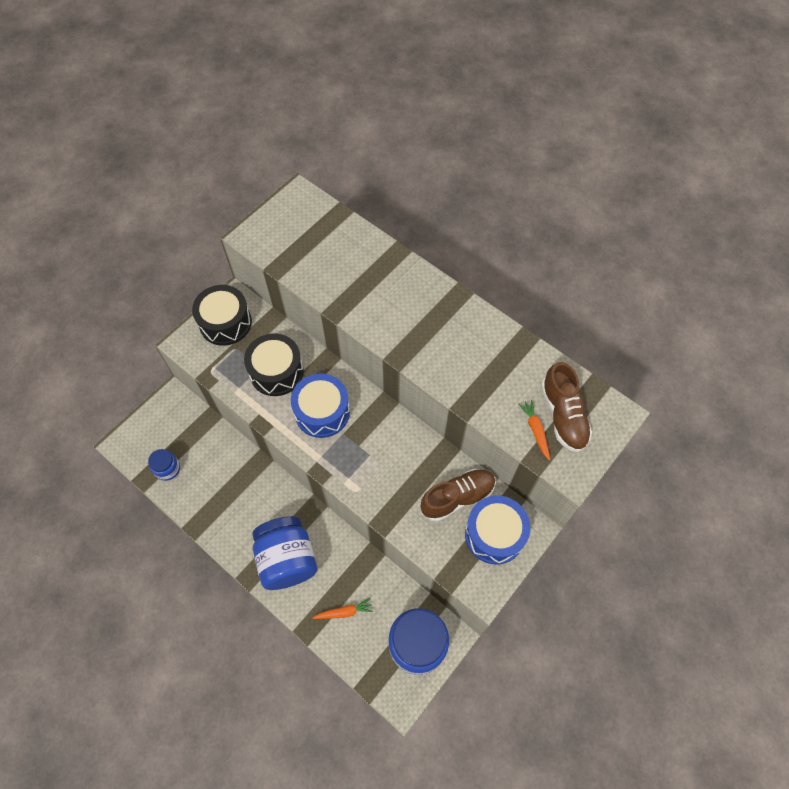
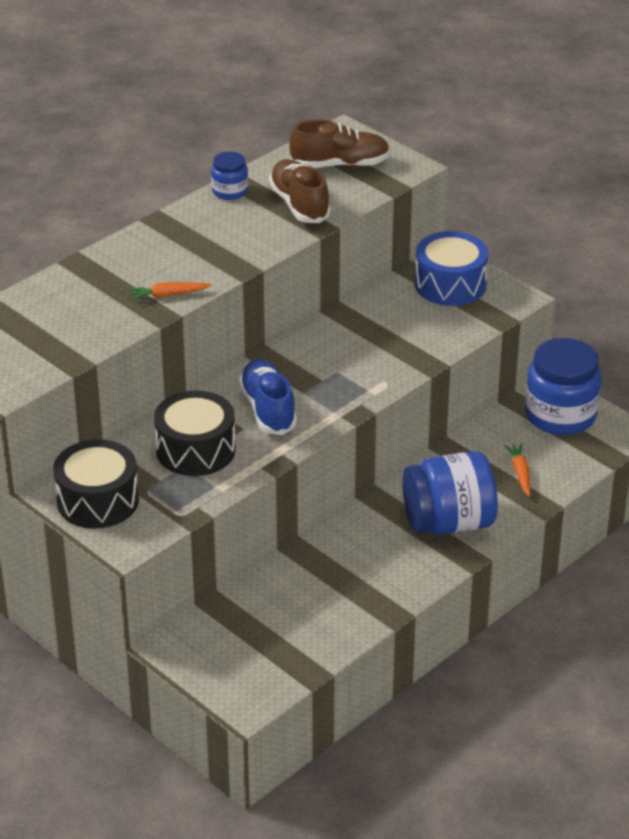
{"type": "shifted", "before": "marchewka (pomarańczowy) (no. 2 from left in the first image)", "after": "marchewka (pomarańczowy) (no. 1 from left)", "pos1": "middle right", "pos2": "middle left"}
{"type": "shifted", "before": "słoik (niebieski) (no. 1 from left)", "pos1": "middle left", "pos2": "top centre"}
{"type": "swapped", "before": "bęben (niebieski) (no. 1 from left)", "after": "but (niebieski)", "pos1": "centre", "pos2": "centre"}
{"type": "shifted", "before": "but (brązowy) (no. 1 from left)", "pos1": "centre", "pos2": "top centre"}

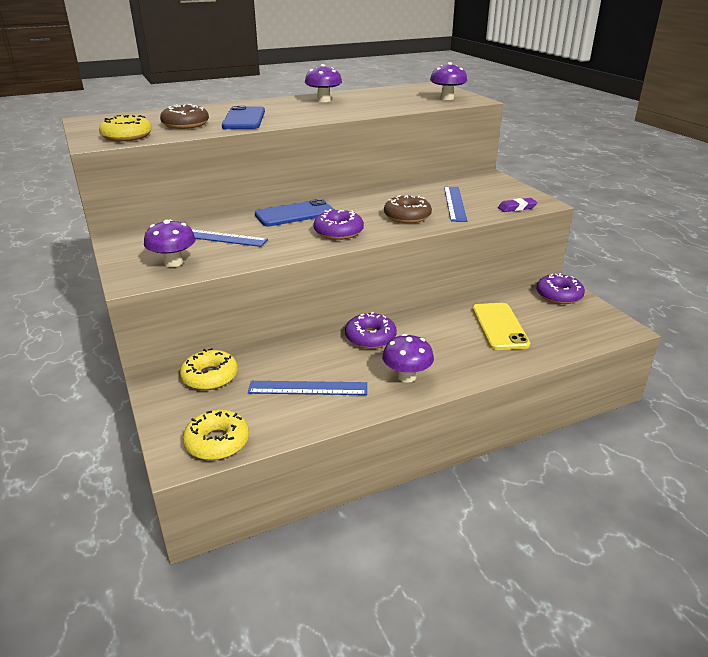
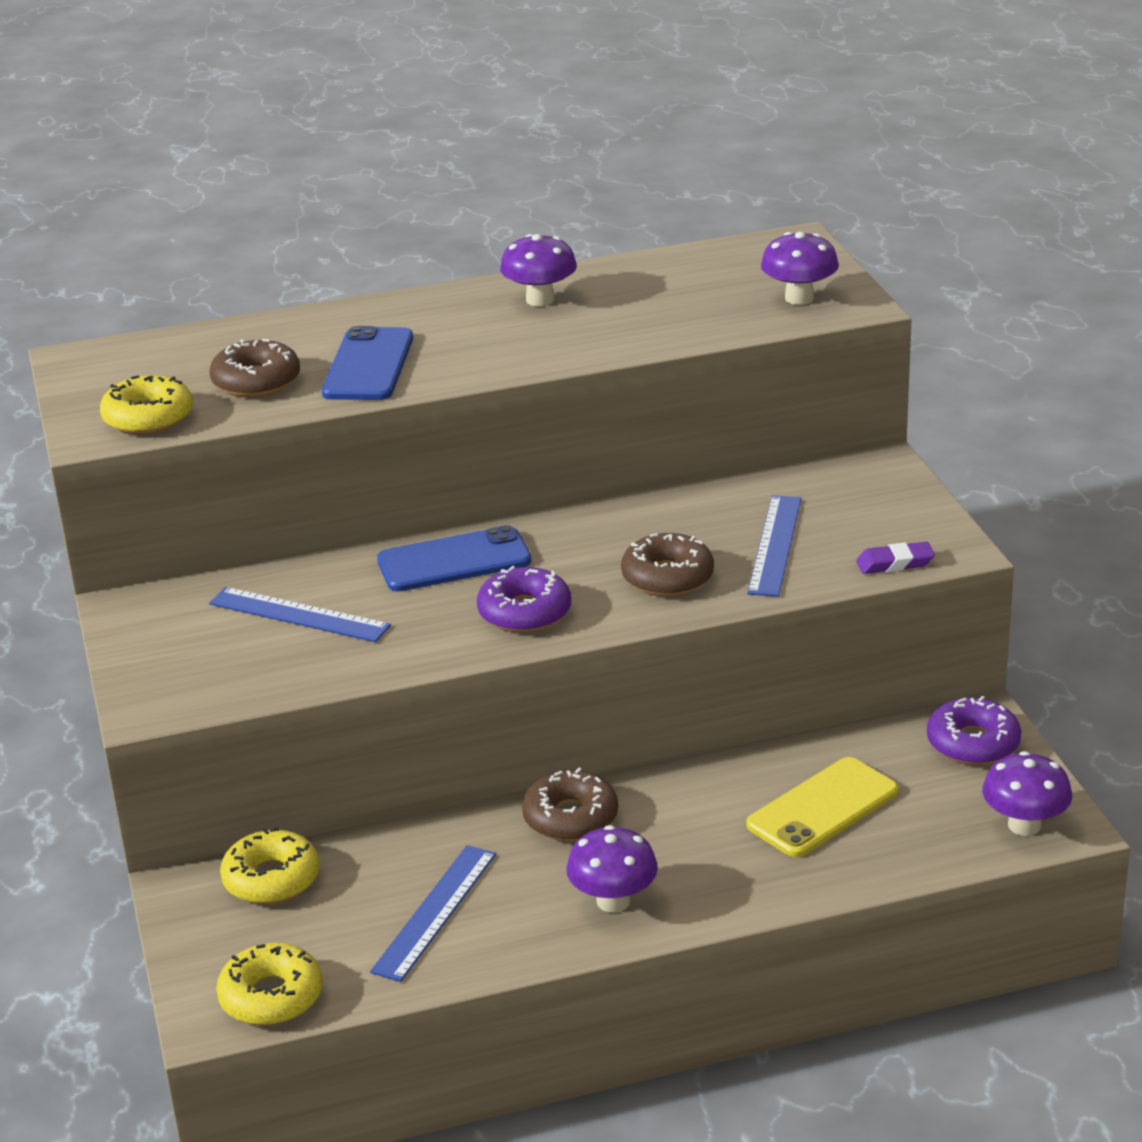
{"type": "rotated", "before": "linijka (niebieski) (no. 2 from left)", "pos1": "centre", "pos2": "bottom centre", "turn": -75}
{"type": "repainted", "before": "donut (fioletowy) (no. 2 from left)", "after": "donut (brązowy) (no. 2 from left)", "pos1": "centre", "pos2": "bottom centre"}
{"type": "rotated", "before": "telefon (żółty)", "pos1": "middle right", "pos2": "bottom right", "turn": 45}
{"type": "shifted", "before": "grzyb (fioletowy) (no. 1 from left in the first image)", "after": "grzyb (fioletowy) (no. 4 from left)", "pos1": "middle left", "pos2": "bottom right"}

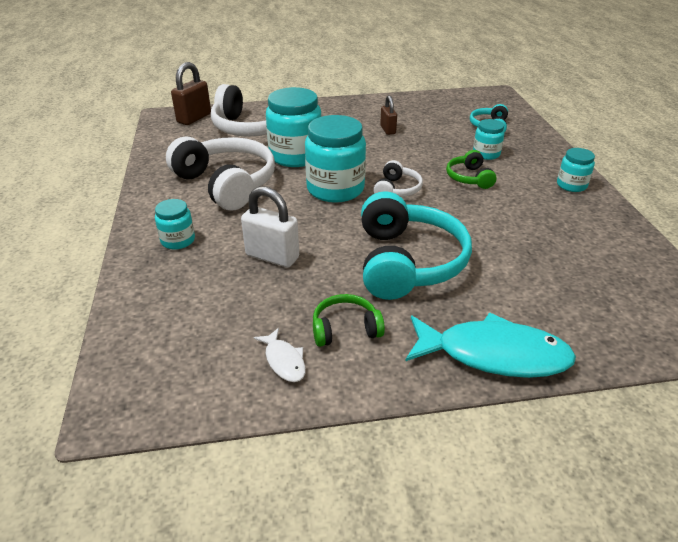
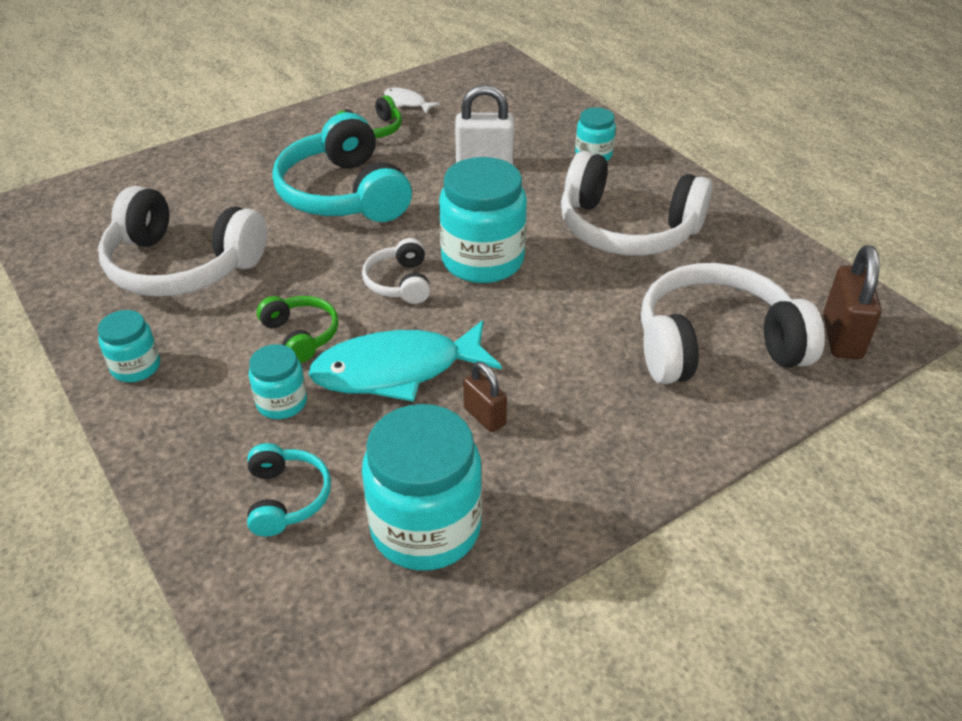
{"type": "new", "after": "słuchawki (biały) (no. 1 from left)", "pos2": "middle left"}
{"type": "shifted", "before": "ryba (turkusowy)", "pos1": "middle right", "pos2": "centre"}
{"type": "shifted", "before": "słoik (turkusowy) (no. 2 from left in the first image)", "after": "słoik (turkusowy) (no. 3 from left)", "pos1": "top centre", "pos2": "bottom centre"}

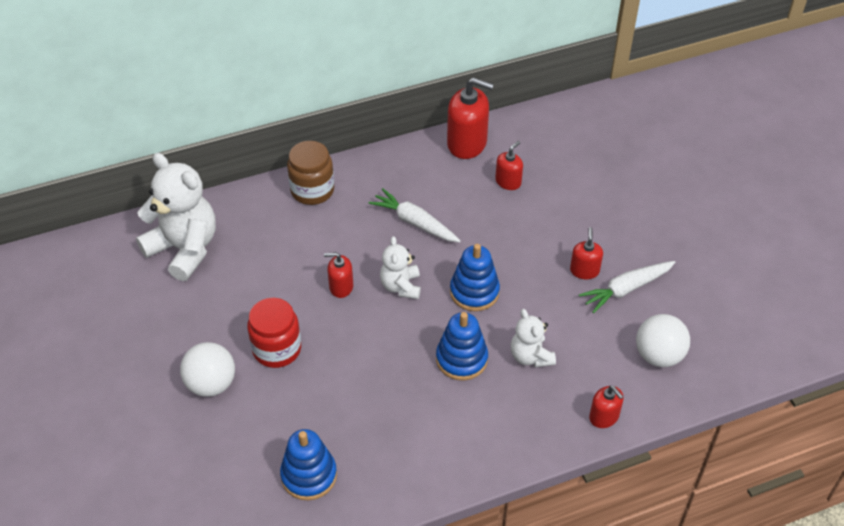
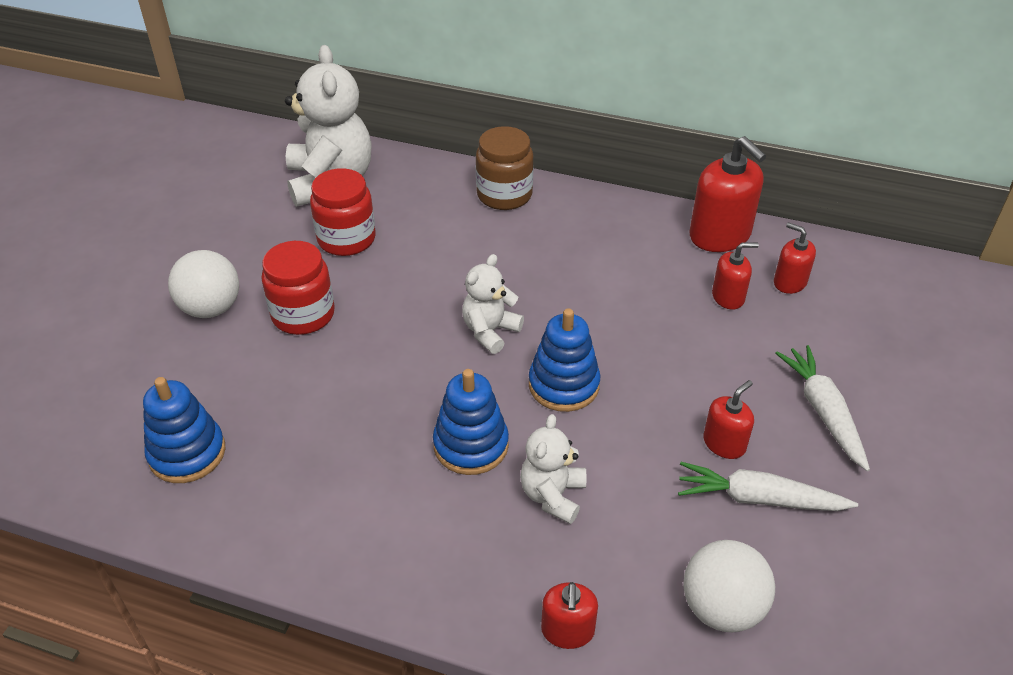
{"type": "new", "after": "słoik (czerwony) (no. 2 from left)", "pos2": "top centre"}
{"type": "shifted", "before": "dozownik mydła (czerwony) (no. 1 from left in the first image)", "after": "dozownik mydła (czerwony) (no. 5 from left)", "pos1": "centre", "pos2": "middle right"}
{"type": "shifted", "before": "marchewka (biały) (no. 1 from left in the first image)", "after": "marchewka (biały) (no. 2 from left)", "pos1": "centre", "pos2": "middle right"}

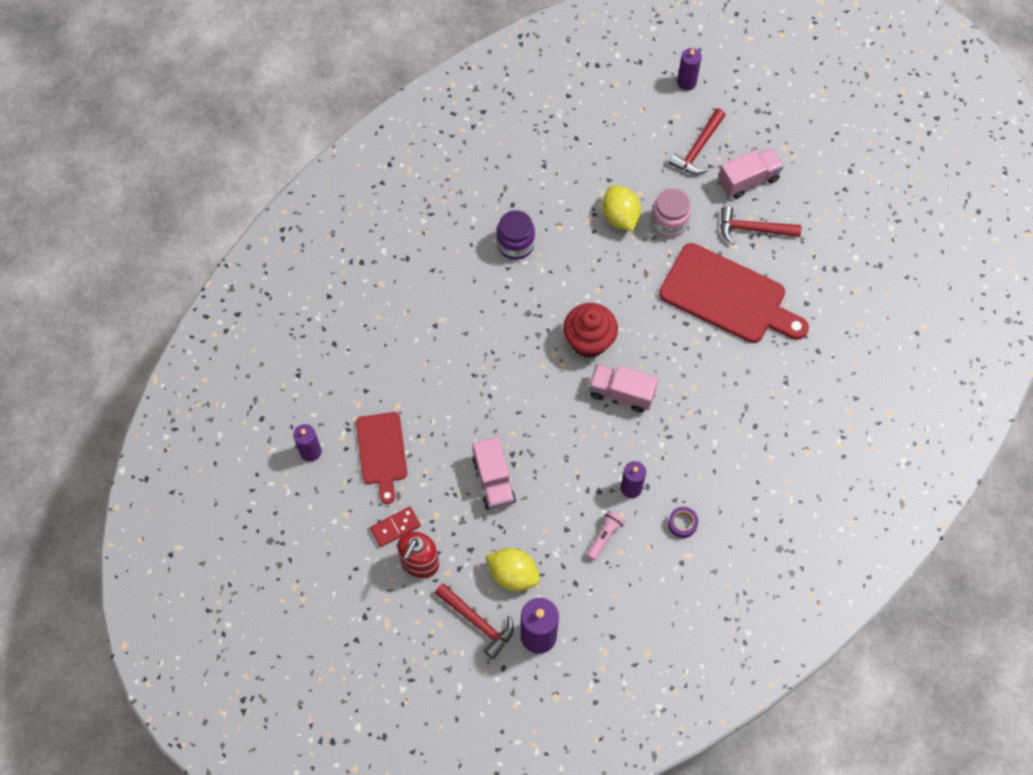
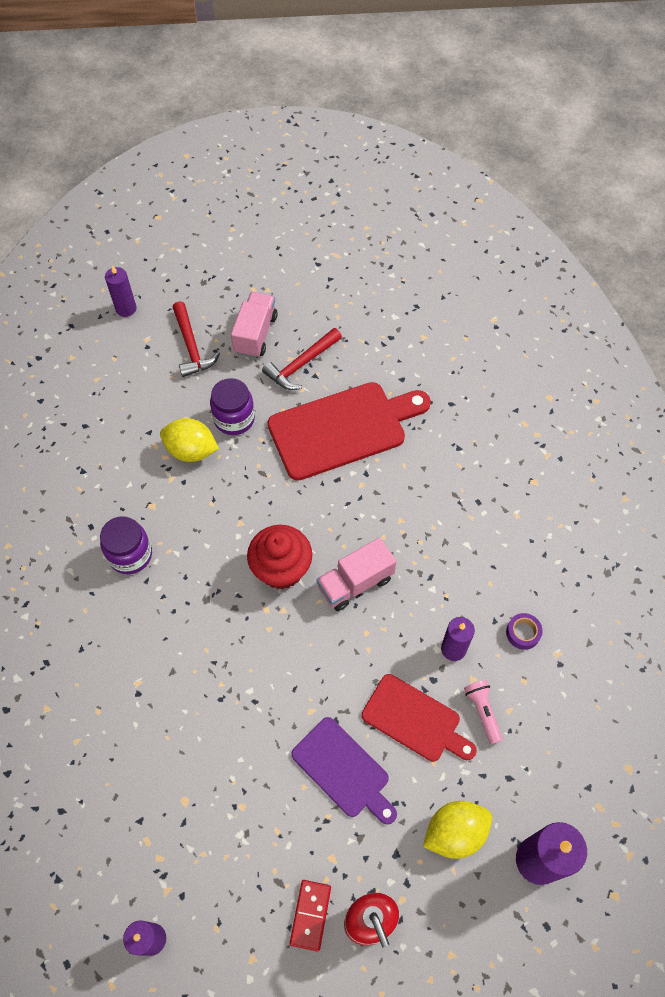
{"type": "repainted", "before": "słoik (różowy)", "after": "słoik (fioletowy) (no. 2 from left)", "pos1": "top centre", "pos2": "centre"}
{"type": "swapped", "before": "ciężarówka (różowy) (no. 1 from left)", "after": "deska do krojenia (fioletowy)", "pos1": "centre", "pos2": "bottom centre"}
{"type": "shifted", "before": "deska do krojenia (czerwony) (no. 1 from left in the first image)", "after": "deska do krojenia (czerwony) (no. 2 from left)", "pos1": "centre", "pos2": "bottom centre"}
{"type": "gone", "before": "młotek (czerwony) (no. 1 from left)", "pos1": "bottom centre"}

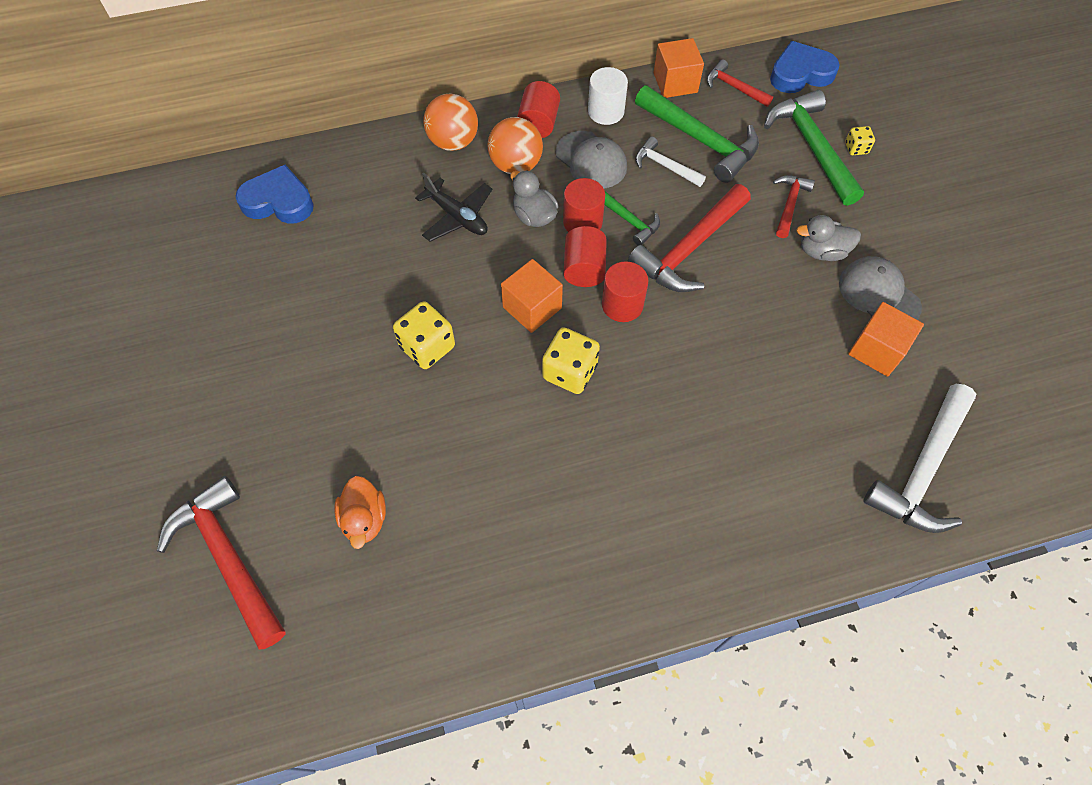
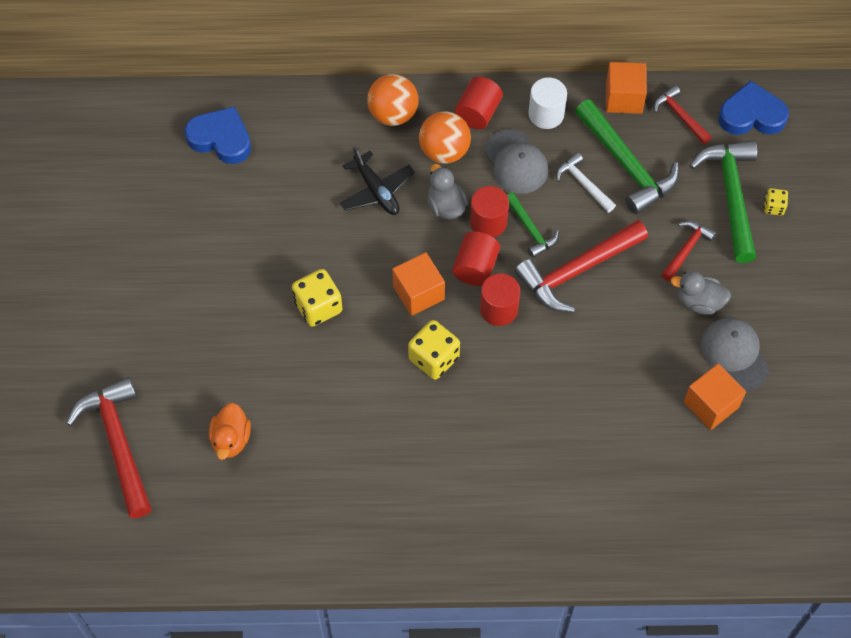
{"type": "gone", "before": "młotek (biały) (no. 2 from left)", "pos1": "middle right"}

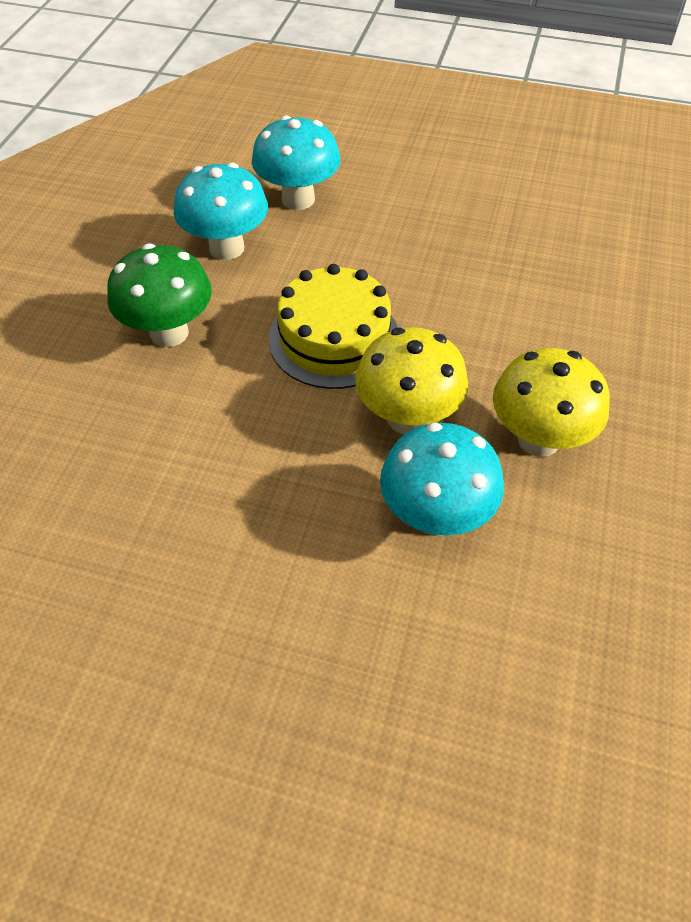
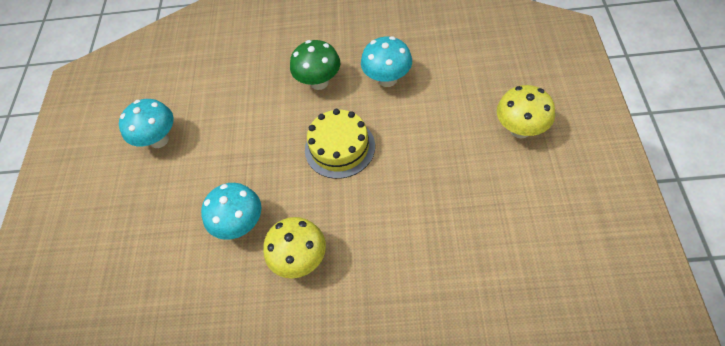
{"type": "shifted", "before": "grzyb (turkusowy) (no. 2 from left in the first image)", "after": "grzyb (turkusowy) (no. 1 from left)", "pos1": "top centre", "pos2": "middle left"}
{"type": "shifted", "before": "grzyb (żółty) (no. 1 from left in the first image)", "after": "grzyb (żółty) (no. 2 from left)", "pos1": "centre", "pos2": "top right"}

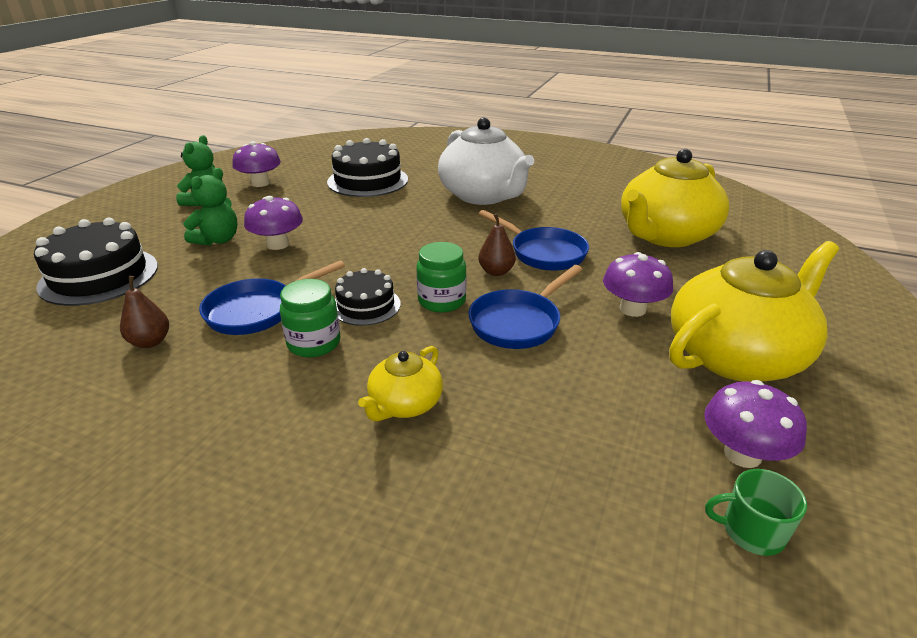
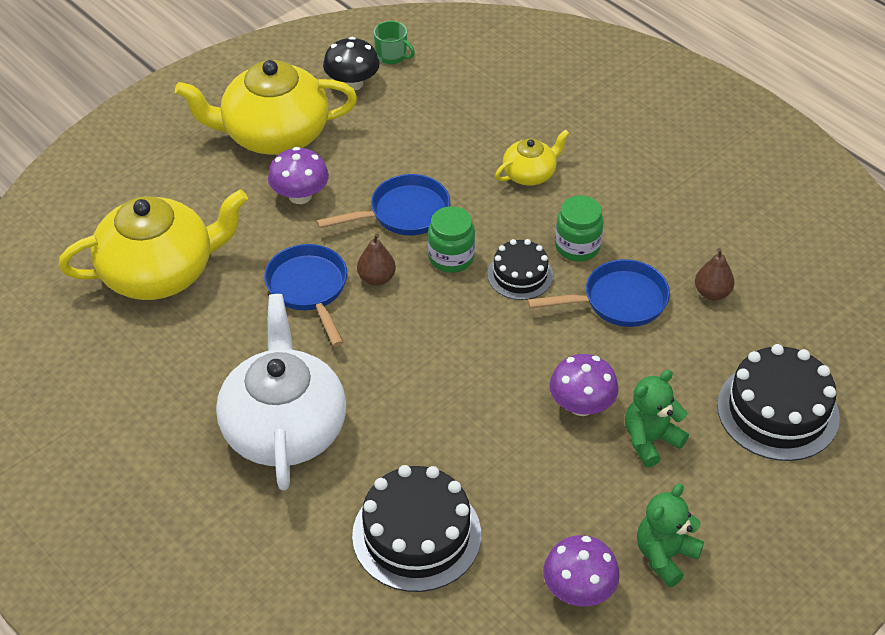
{"type": "repainted", "before": "grzyb (fioletowy) (no. 4 from left)", "after": "grzyb (czarny)", "pos1": "middle right", "pos2": "top centre"}

